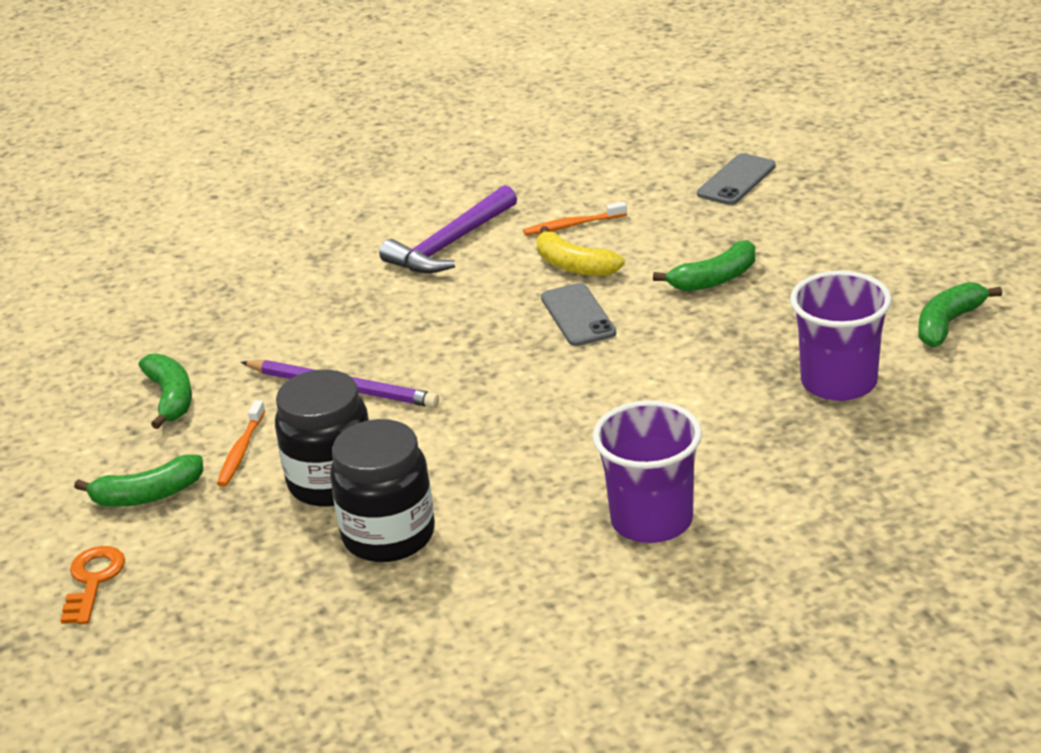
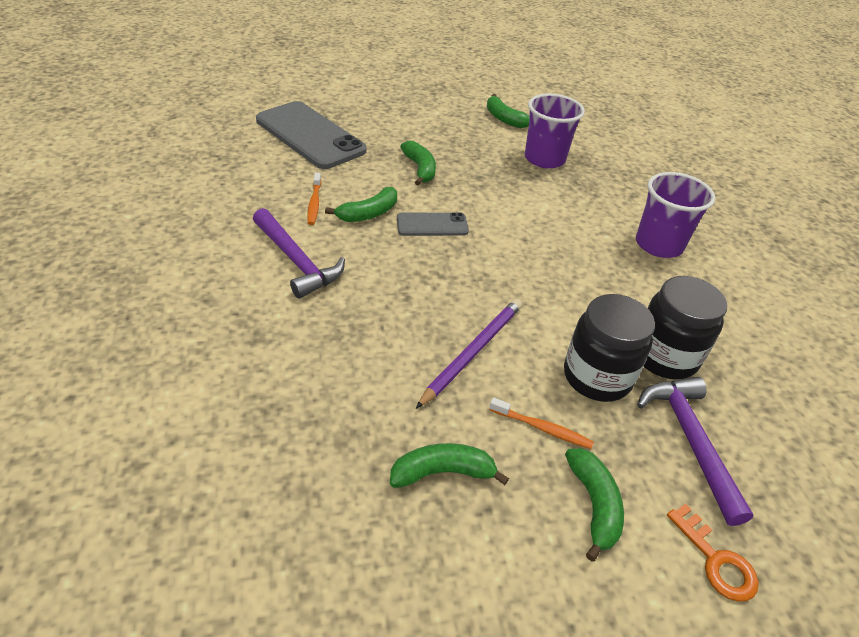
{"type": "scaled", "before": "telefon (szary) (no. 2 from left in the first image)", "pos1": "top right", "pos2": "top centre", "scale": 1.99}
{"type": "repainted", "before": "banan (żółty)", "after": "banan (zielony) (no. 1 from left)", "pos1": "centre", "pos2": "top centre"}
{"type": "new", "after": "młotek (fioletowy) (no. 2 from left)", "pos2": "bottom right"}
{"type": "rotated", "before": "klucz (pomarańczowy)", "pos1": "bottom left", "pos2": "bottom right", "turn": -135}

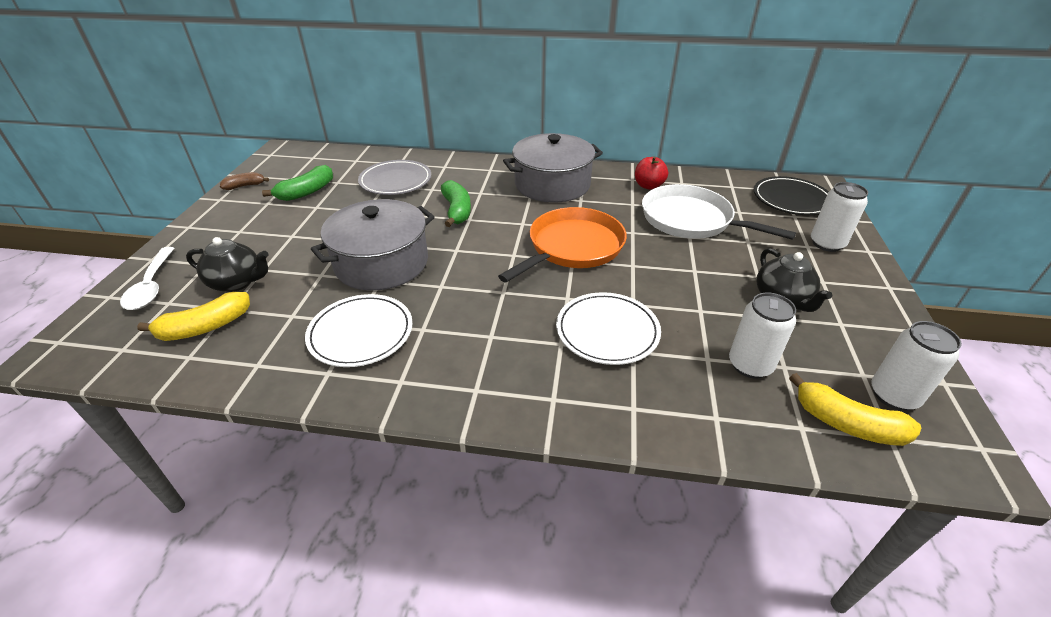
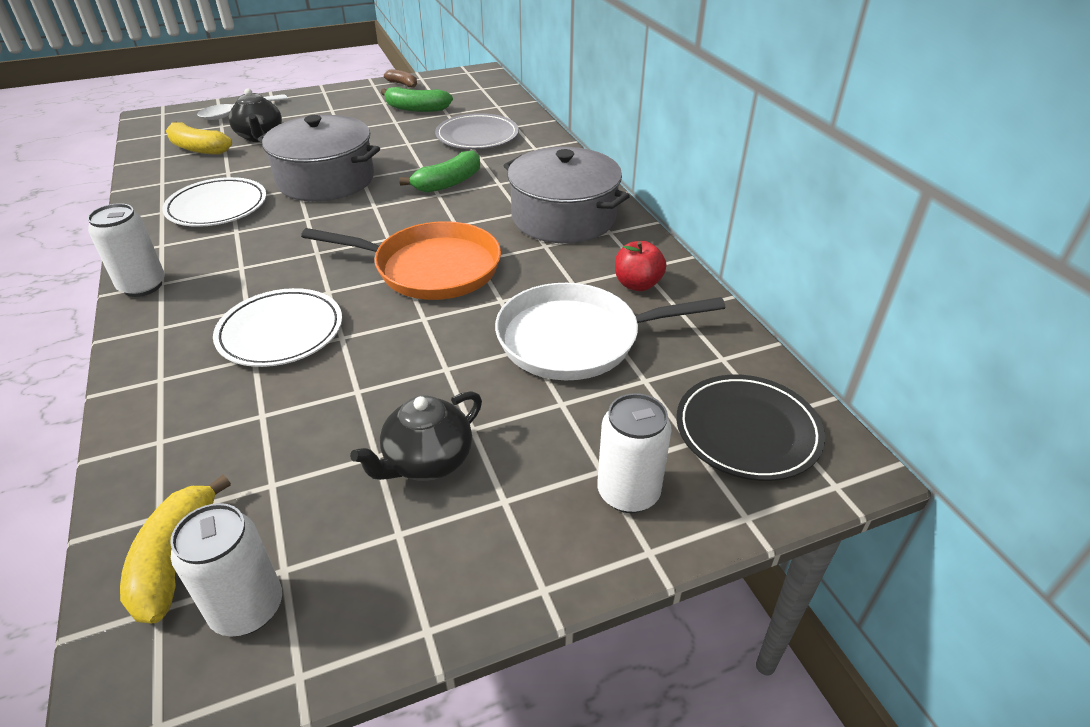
{"type": "shifted", "before": "puszka (biały) (no. 1 from left)", "pos1": "middle right", "pos2": "middle left"}
{"type": "rotated", "before": "patelnia (biały)", "pos1": "middle right", "pos2": "centre", "turn": -105}

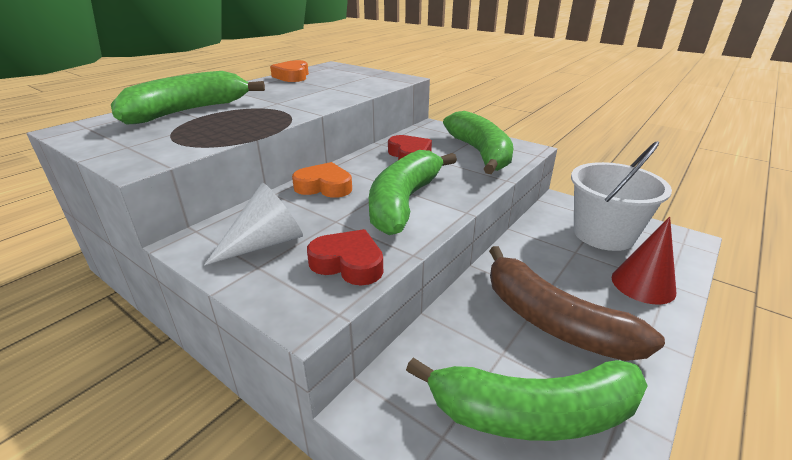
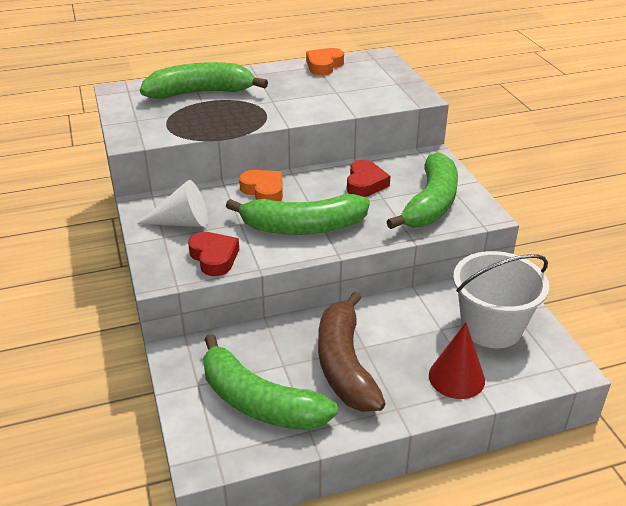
{"type": "rotated", "before": "banan (zielony) (no. 2 from left in the first image)", "pos1": "centre", "pos2": "centre", "turn": -150}

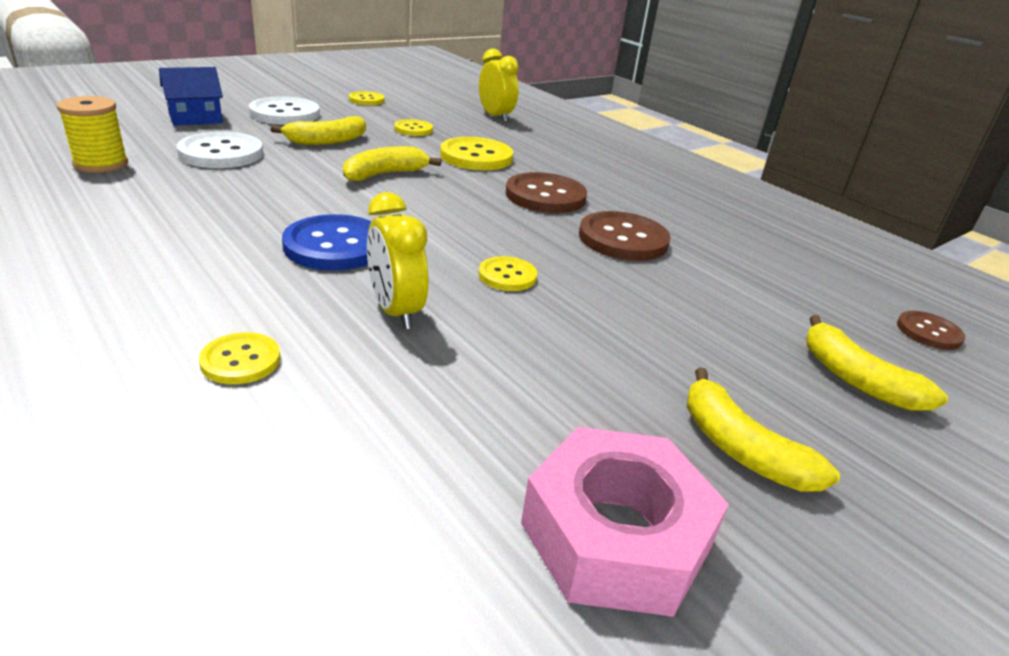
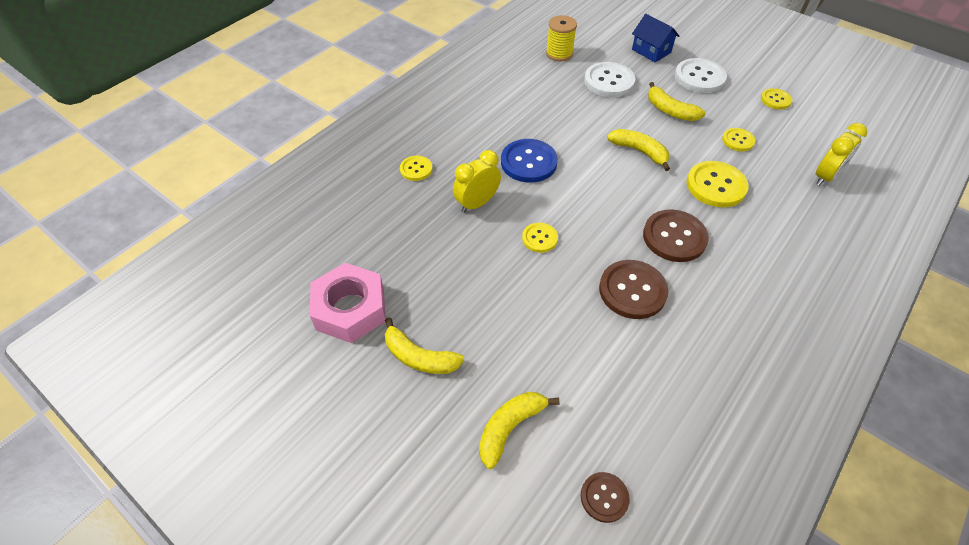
{"type": "rotated", "before": "banan (żółty) (no. 3 from left in the first image)", "pos1": "middle right", "pos2": "centre", "turn": -105}

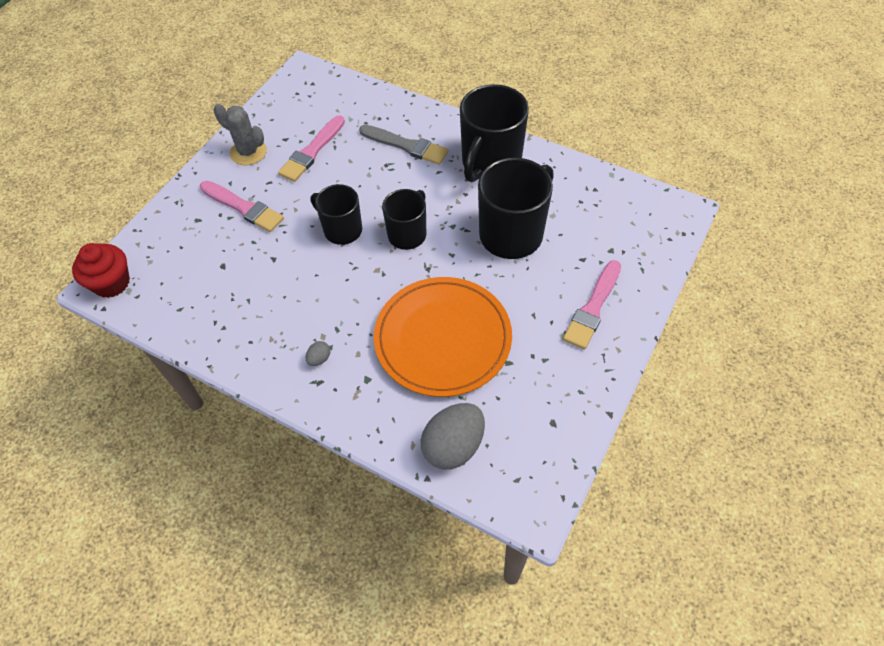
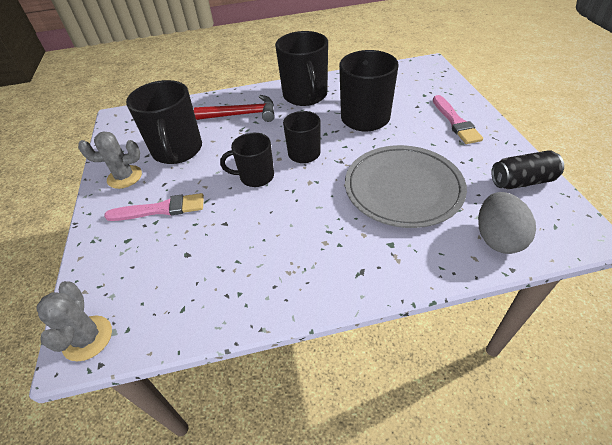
{"type": "swapped", "before": "muffinka (czerwony)", "after": "kaktus (szary) (no. 1 from left)", "pos1": "middle left", "pos2": "bottom left"}
{"type": "swapped", "before": "pędzel (różowy) (no. 2 from left)", "after": "kubek (czarny) (no. 1 from left)", "pos1": "top centre", "pos2": "top left"}
{"type": "swapped", "before": "pędzel (szary)", "after": "młotek (czerwony)", "pos1": "top centre", "pos2": "top centre"}
{"type": "repainted", "before": "talerz (pomarańczowy)", "after": "talerz (szary)", "pos1": "centre", "pos2": "centre"}
{"type": "new", "after": "puszka (czarny)", "pos2": "middle right"}
{"type": "gone", "before": "jajko (szary) (no. 1 from left)", "pos1": "centre"}

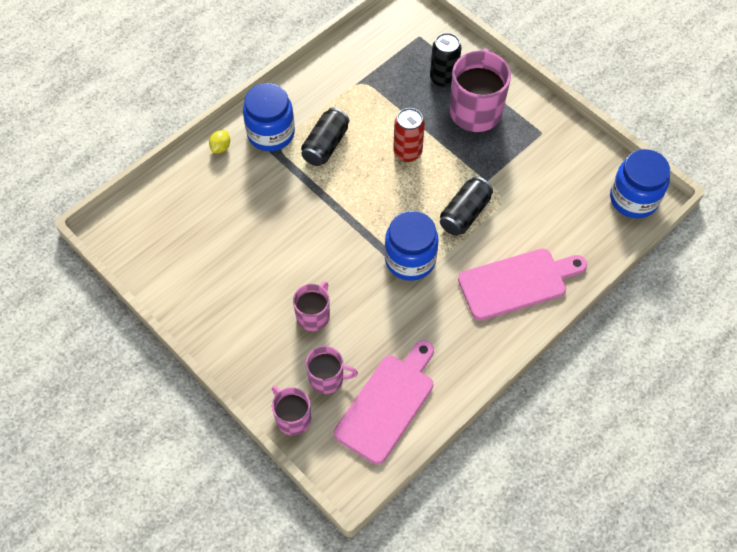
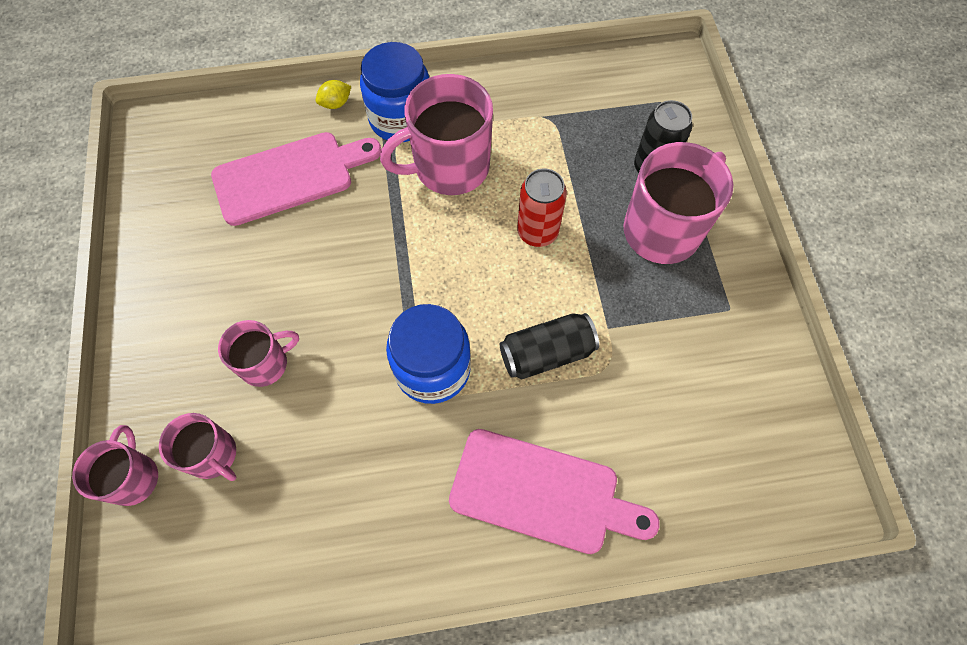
{"type": "shifted", "before": "deska do krojenia (różowy) (no. 1 from left)", "pos1": "bottom centre", "pos2": "top left"}
{"type": "swapped", "before": "puszka (czarny) (no. 1 from left)", "after": "kubek (różowy) (no. 4 from left)", "pos1": "top centre", "pos2": "top centre"}
{"type": "gone", "before": "słoik (niebieski) (no. 3 from left)", "pos1": "top right"}

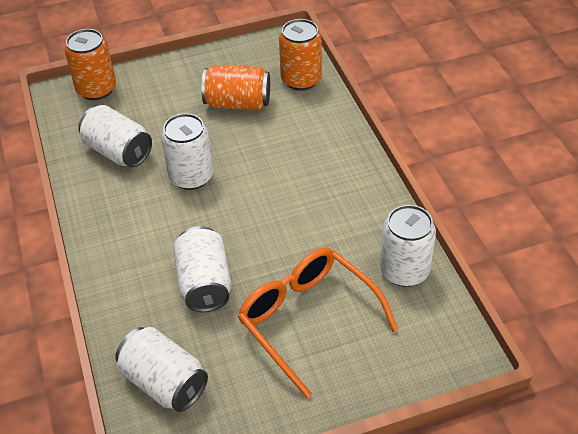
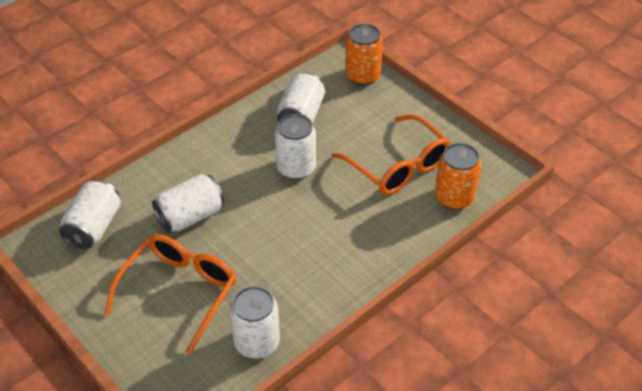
{"type": "swapped", "before": "puszka (pomarańczowy) (no. 2 from left)", "after": "okulary (pomarańczowy) (no. 2 from left)", "pos1": "top centre", "pos2": "centre"}

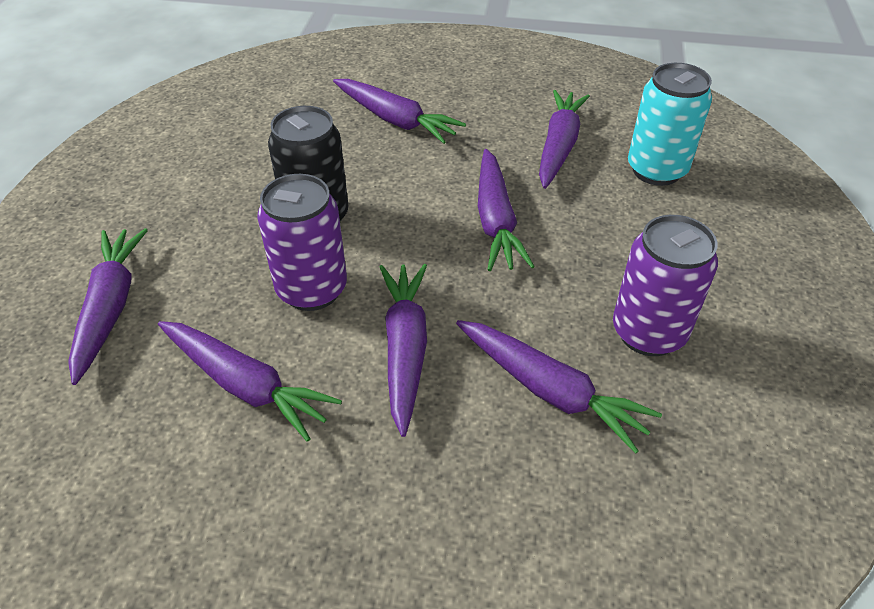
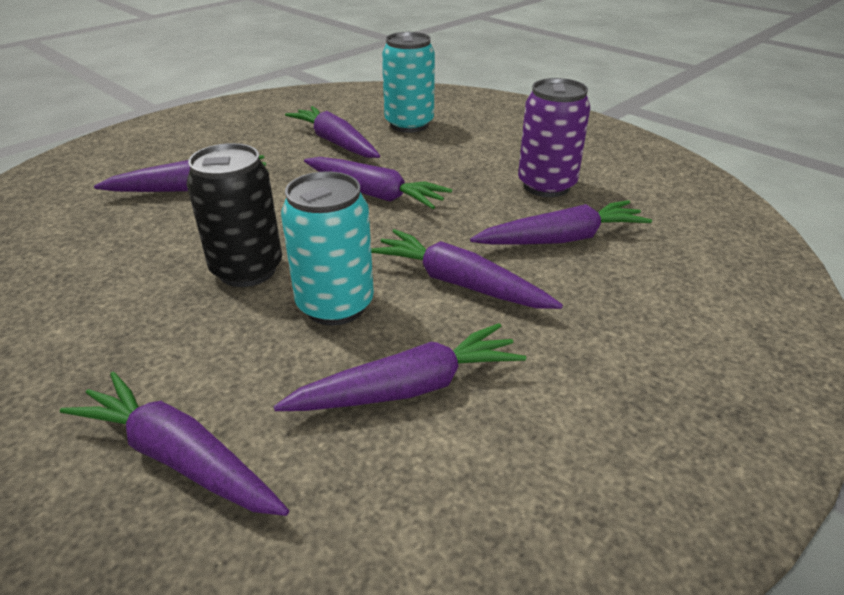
{"type": "repainted", "before": "puszka (fioletowy) (no. 1 from left)", "after": "puszka (turkusowy) (no. 1 from left)", "pos1": "centre", "pos2": "centre"}

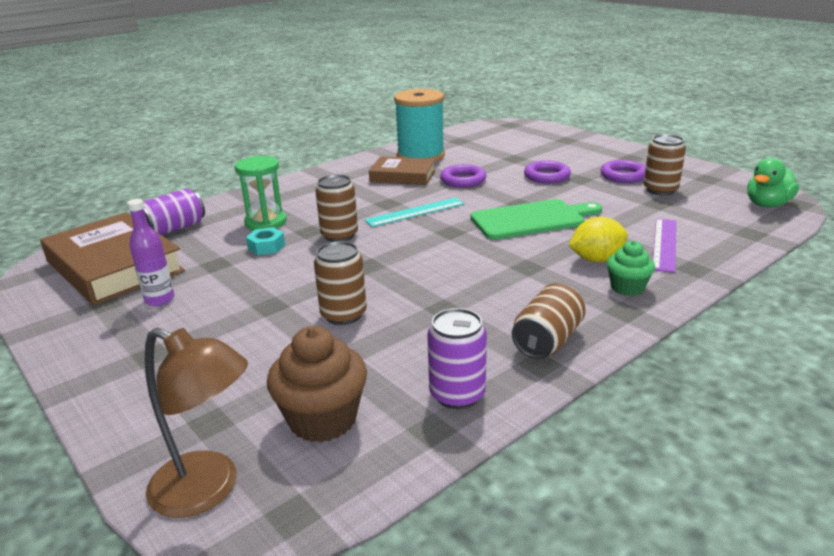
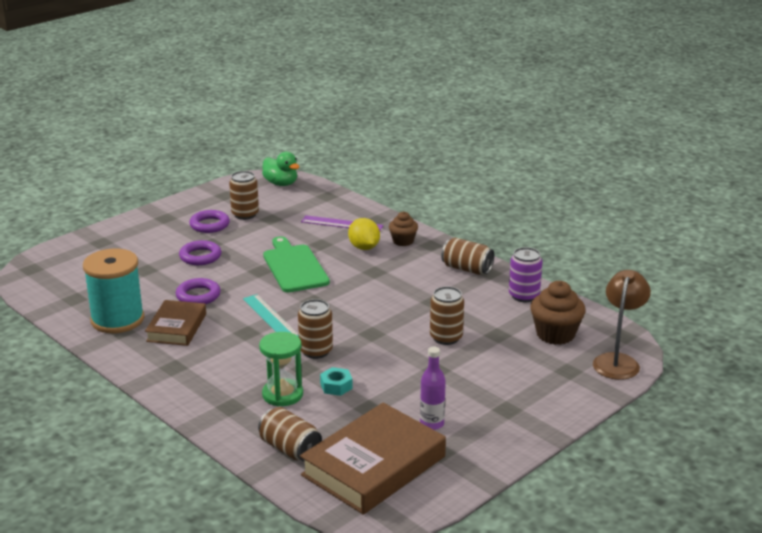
{"type": "repainted", "before": "puszka (fioletowy) (no. 1 from left)", "after": "puszka (brązowy) (no. 2 from left)", "pos1": "middle left", "pos2": "bottom centre"}
{"type": "repainted", "before": "muffinka (zielony)", "after": "muffinka (brązowy) (no. 1 from left)", "pos1": "middle right", "pos2": "centre"}

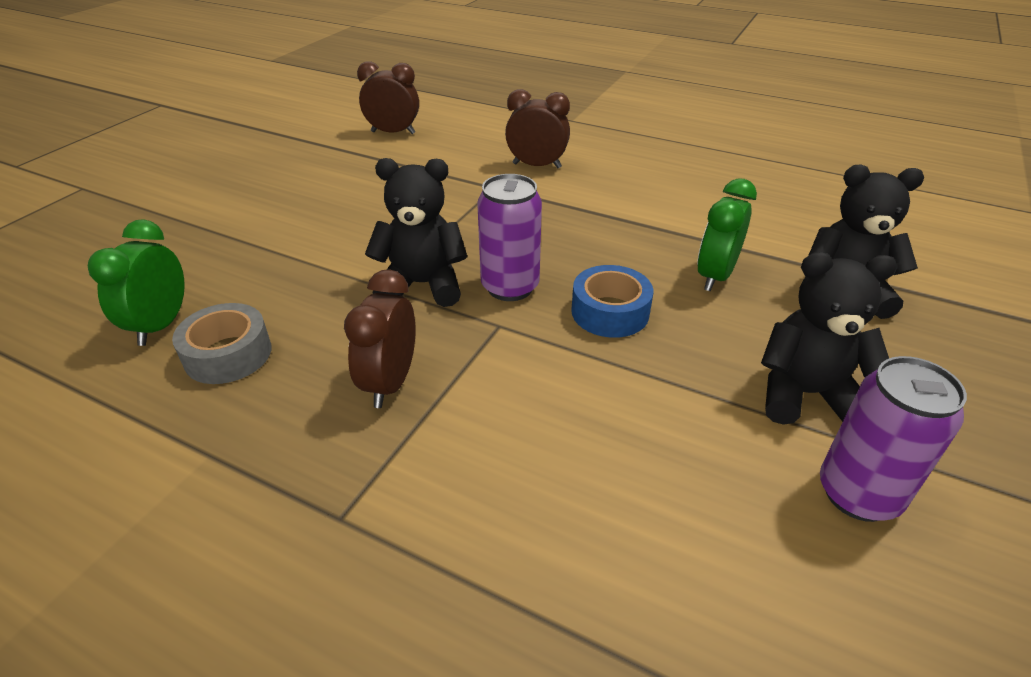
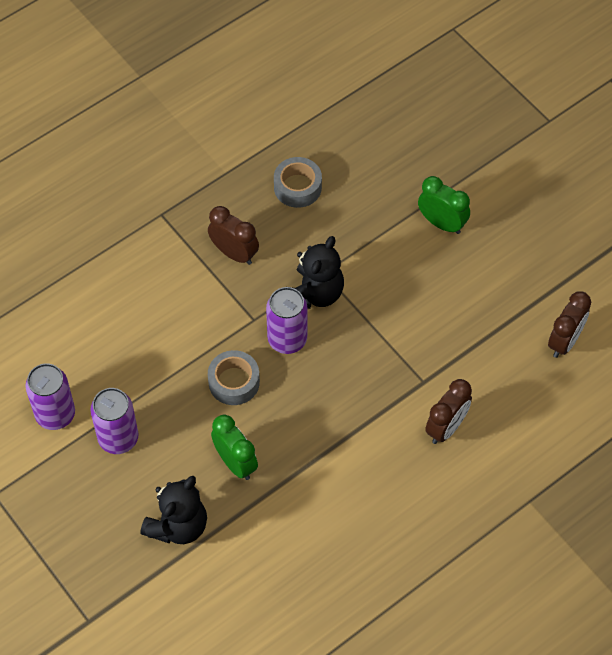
{"type": "swapped", "before": "miś (czarny) (no. 2 from left)", "after": "puszka (fioletowy) (no. 2 from left)", "pos1": "middle right", "pos2": "middle left"}
{"type": "repainted", "before": "taśma klejąca (niebieski)", "after": "taśma klejąca (szary) (no. 1 from left)", "pos1": "centre", "pos2": "centre"}
{"type": "shifted", "before": "budzik (zielony) (no. 1 from left in the first image)", "after": "budzik (zielony) (no. 2 from left)", "pos1": "middle left", "pos2": "top right"}

